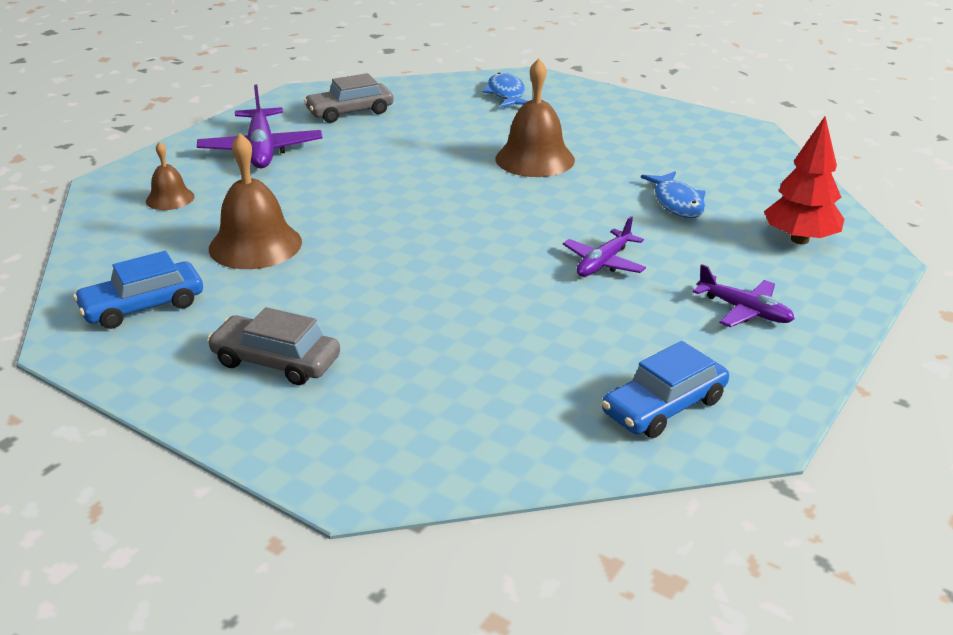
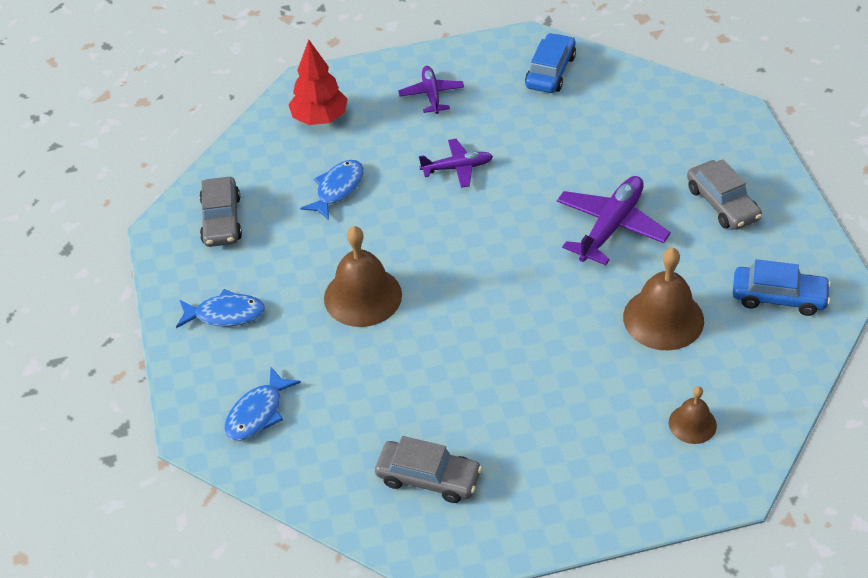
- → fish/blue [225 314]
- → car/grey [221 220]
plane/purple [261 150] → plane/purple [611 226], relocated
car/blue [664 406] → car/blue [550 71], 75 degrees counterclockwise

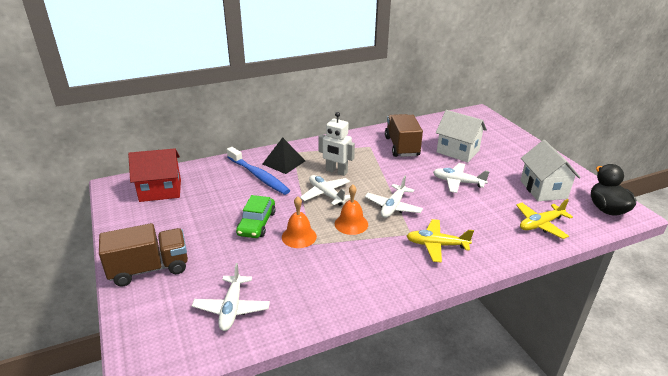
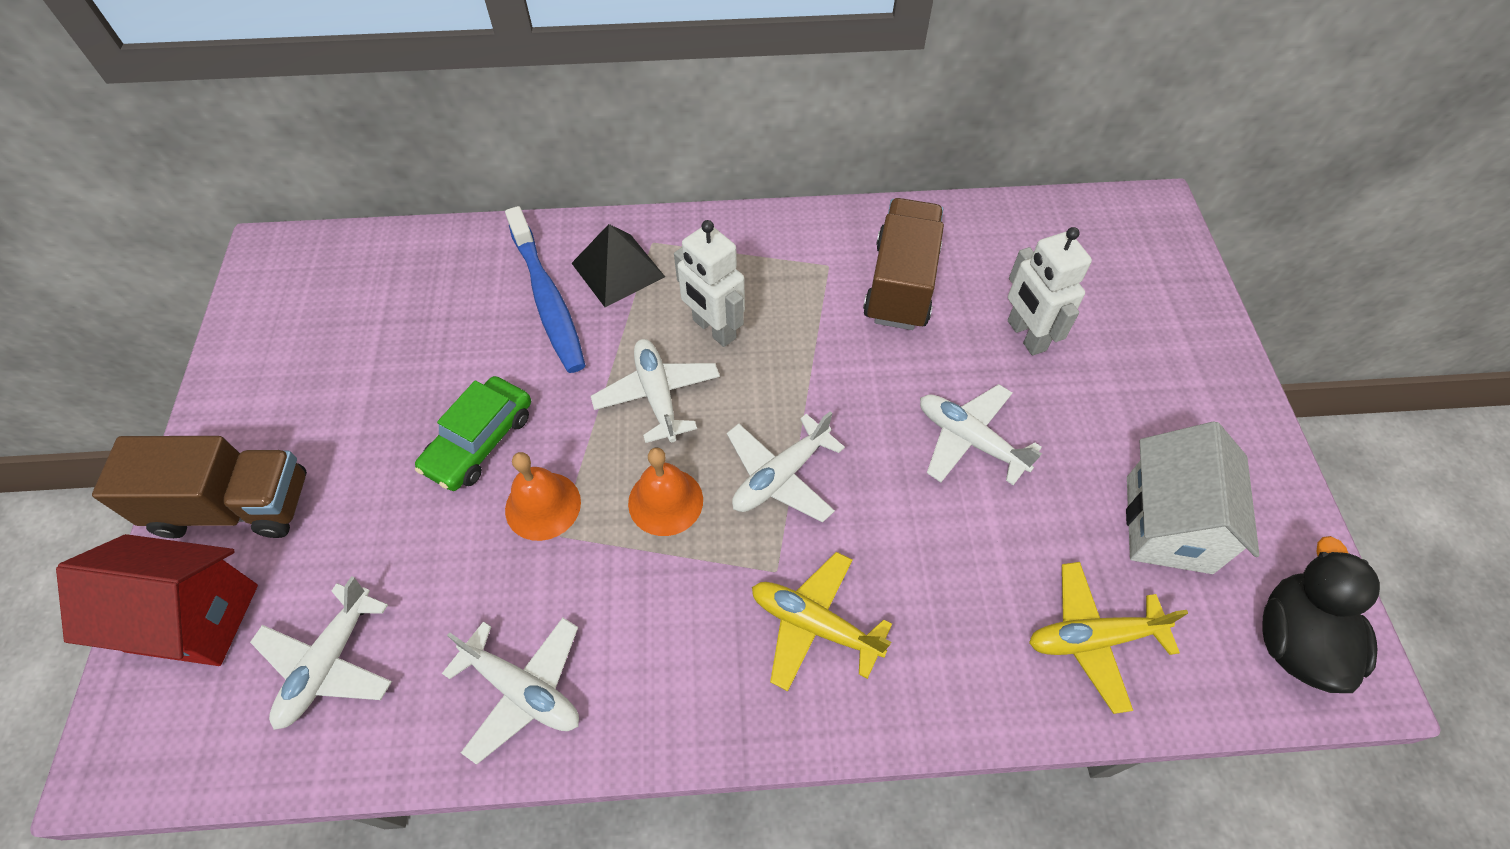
- → plane/white [522 690]
house/red [160 191] → house/red [193 618], relocated
house/white [457 151] → robot/white [1026 335]

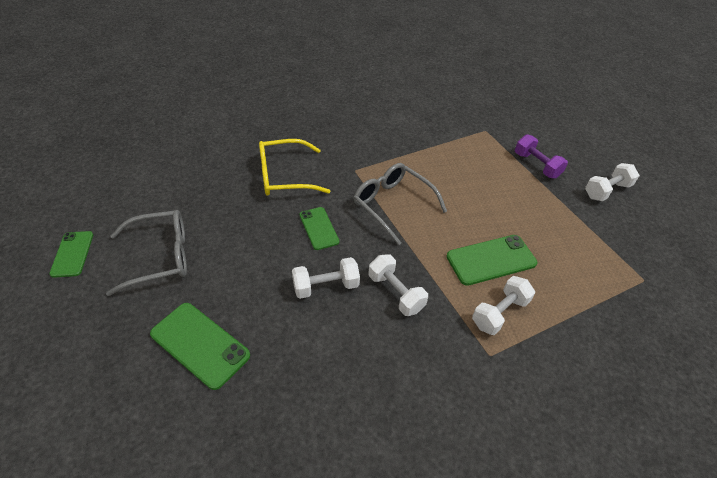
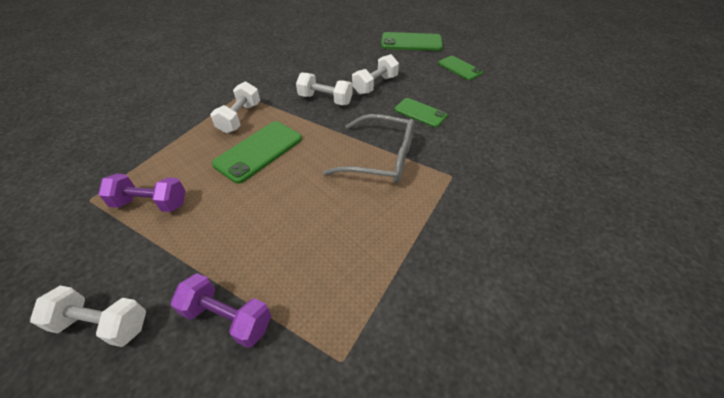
glasses/grey [161 256] → -
glasses/yellow [284 176] → -
- → dumbbell/purple [151 203]
phone/green [72 254] → phone/green [459 68], relocated
dumbbell/white [606 191] → dumbbell/white [102 324], 75 degrees clockwise

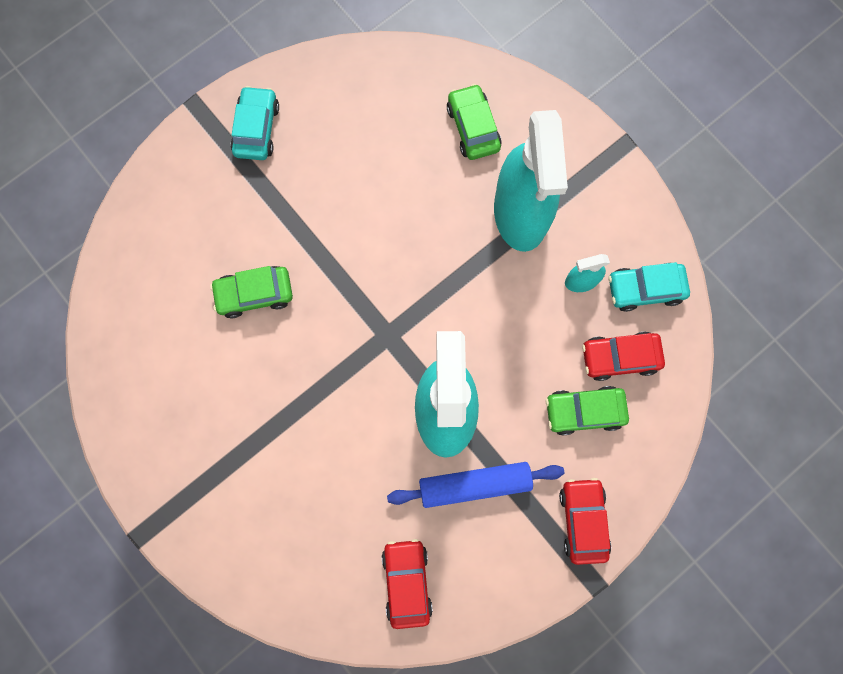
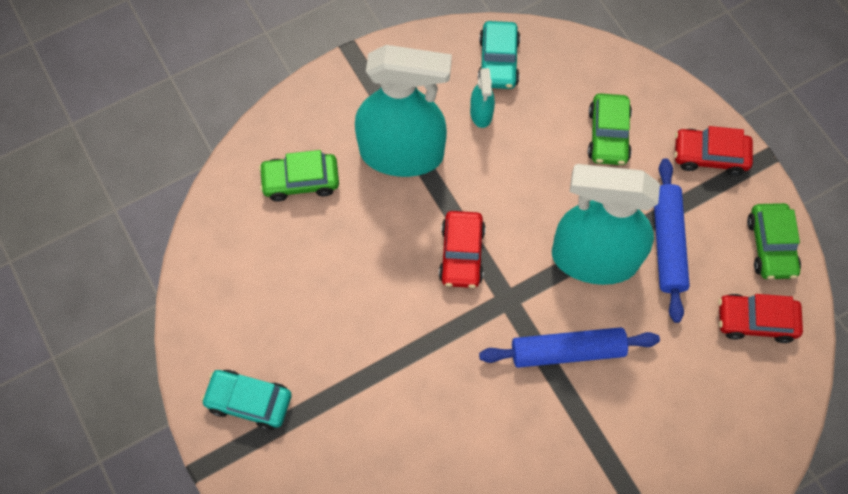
- → rolling pin/blue [567 351]
car/green [254 294] → car/green [770 246], relocated
car/red [619 357] → car/red [461 254], relocated

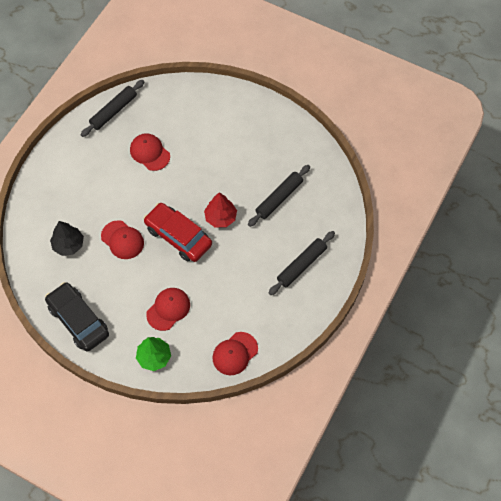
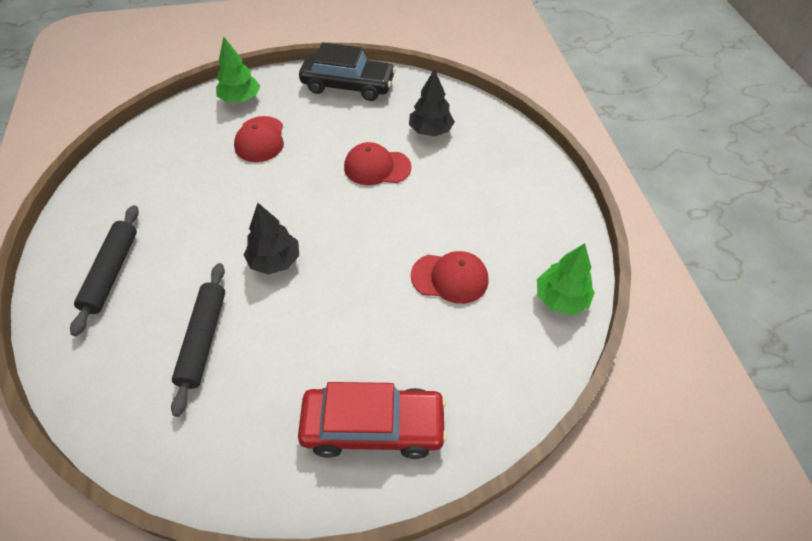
cap/red [235 353] → -
car/red [178 236] → car/red [373 427], relocated
rolling pin/black [114 111] → tree/green [561 299]
tree/red [220 217] → tree/black [274 261]

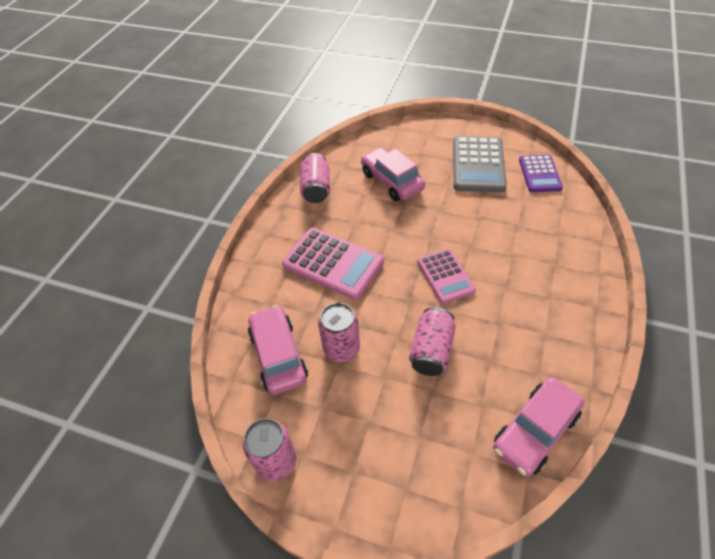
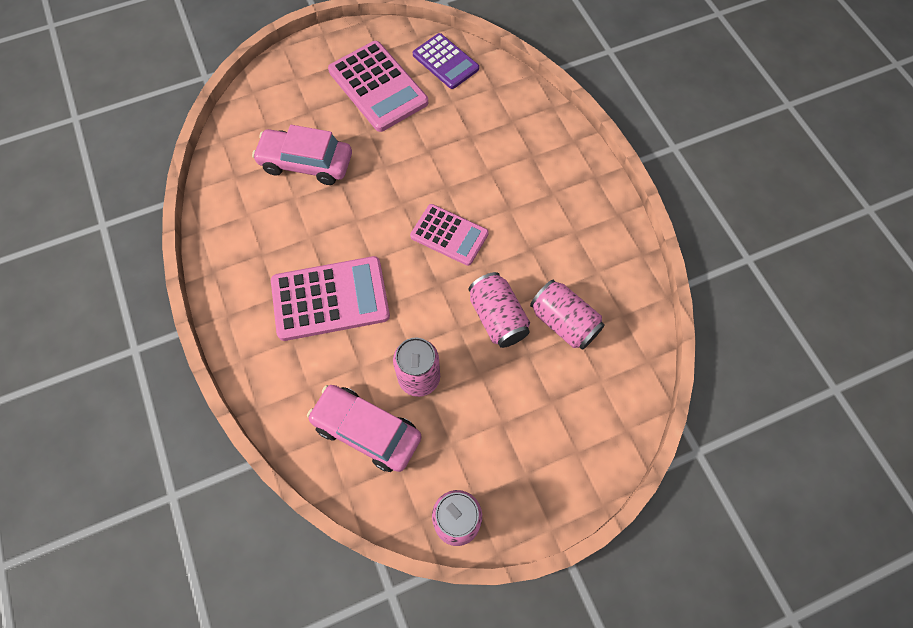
car/pink [535 431] → -
can/pink [316 189] → can/pink [564 322], relocated
calculator/grey [478 165] → calculator/pink [378 87]

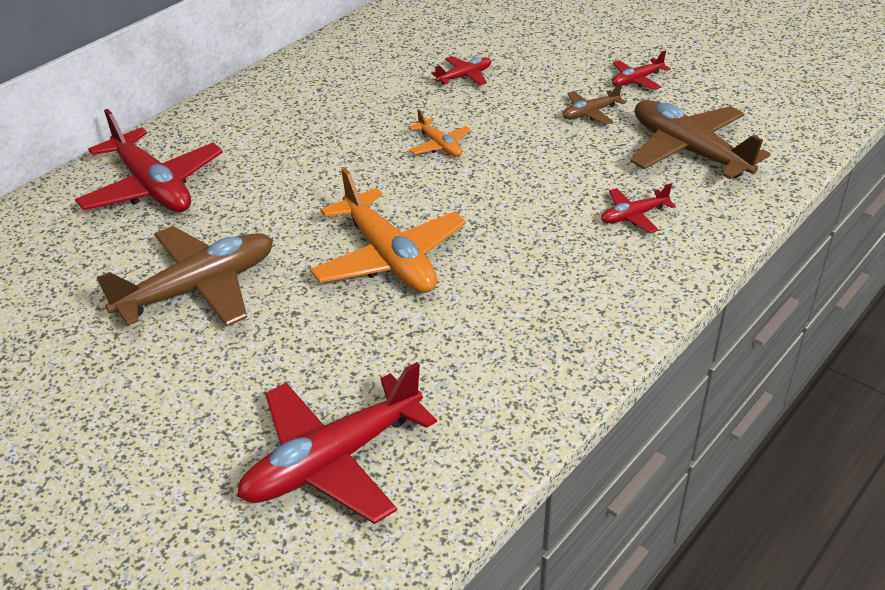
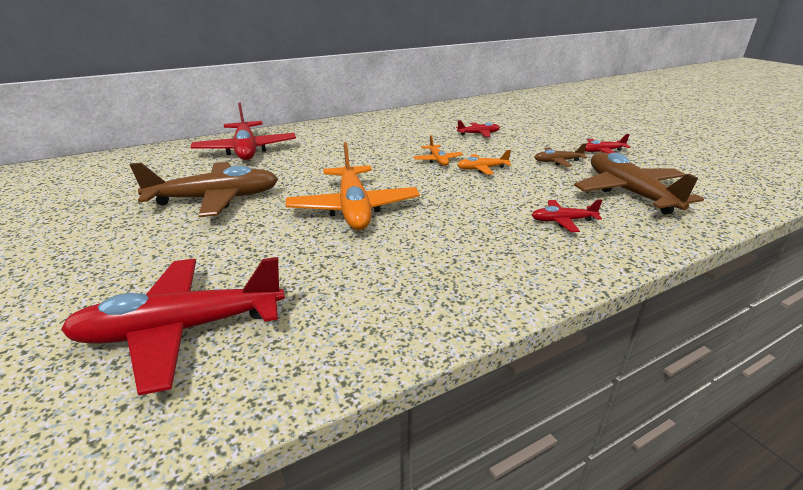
- → plane/orange [482 169]

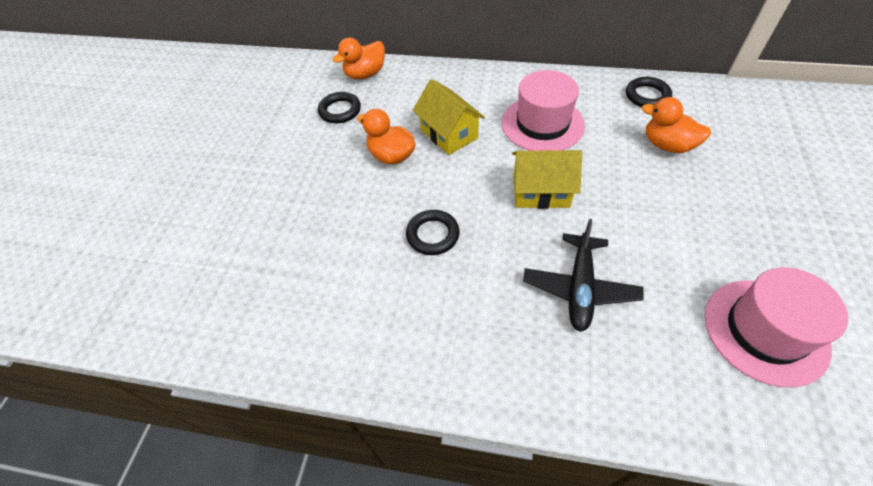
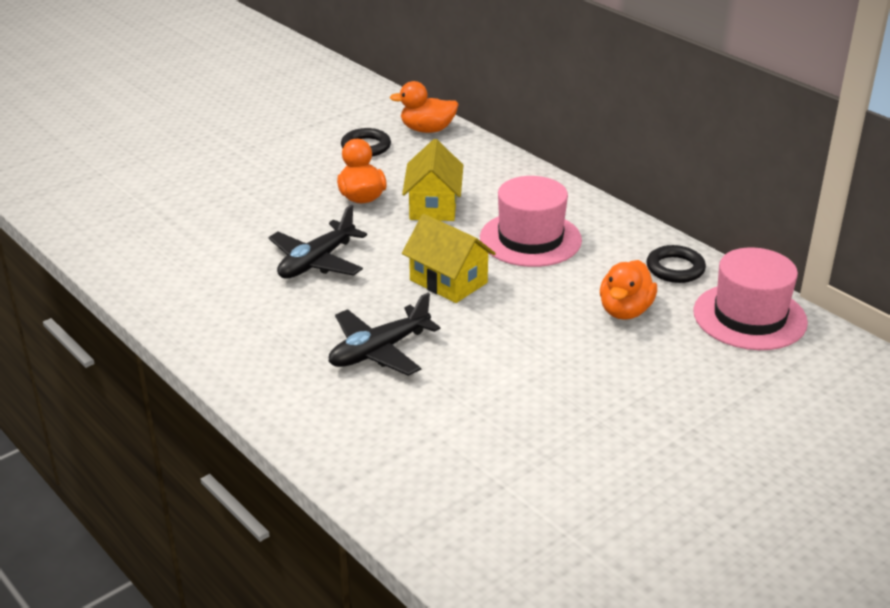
hat/pink [765 331] → hat/pink [749 317], relocated
ring/black [433 235] → plane/black [316 262]
duck/orange [667 145] → duck/orange [625 311], 135 degrees counterclockwise

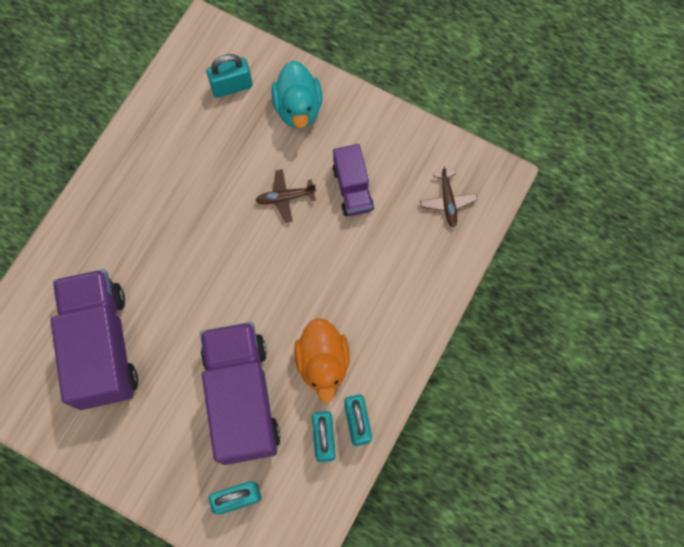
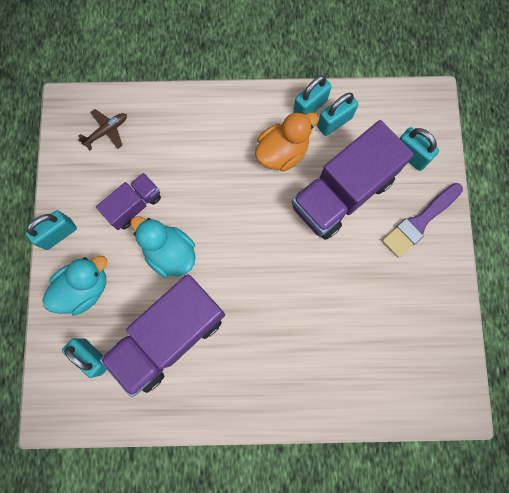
- → padlock/turquoise [58 234]
- → brush/purple [419 222]
truck/purple [101 346] → truck/purple [170 336], relocated
plane/brown [285 197] → duck/turquoise [170 252]

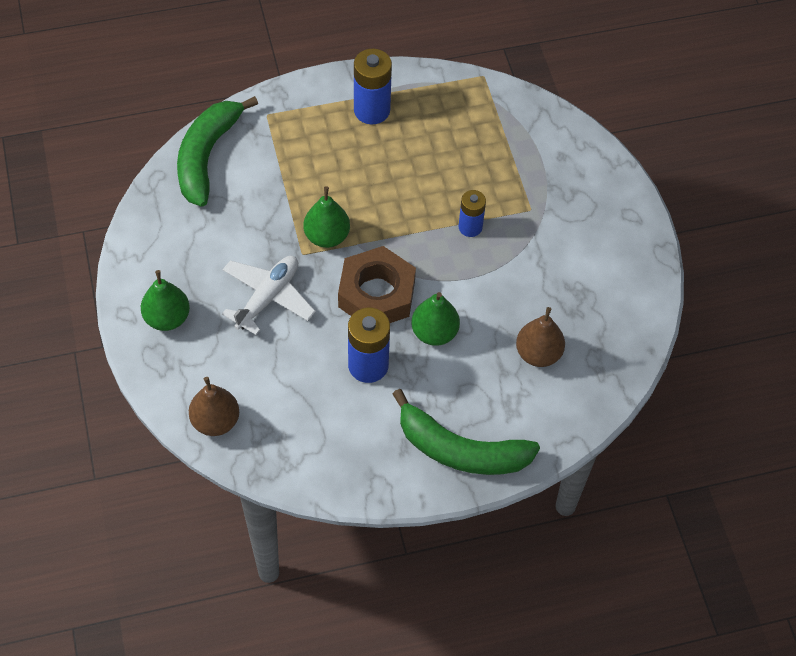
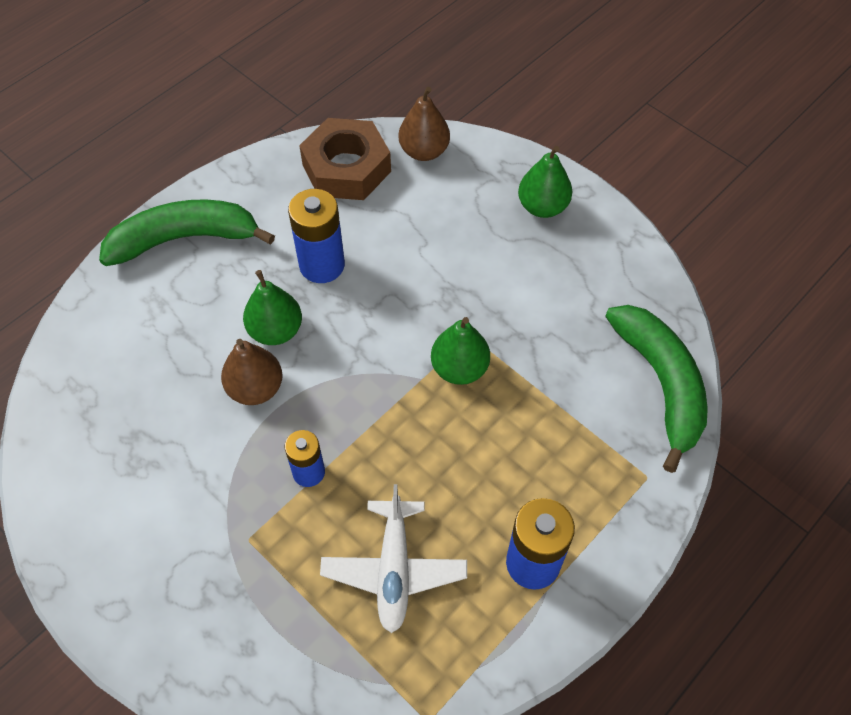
plane/white [268 298] → plane/white [394 569], relocated
nut/brown [376 294] → nut/brown [346 168], relocated
pear/brown [538 354] → pear/brown [255 388], relocated

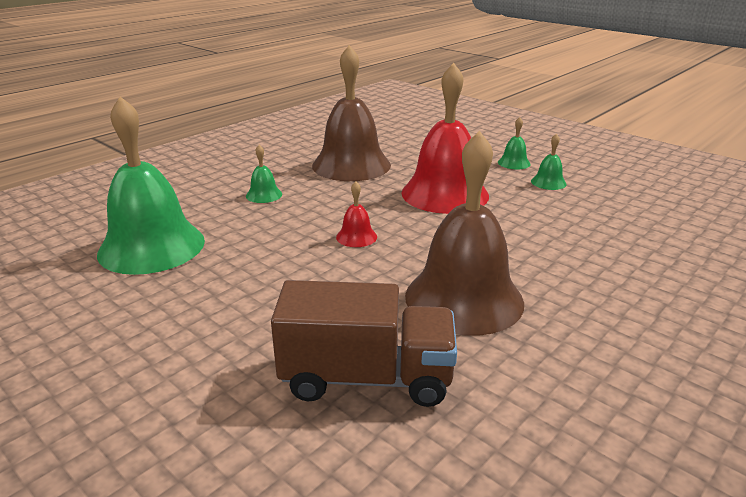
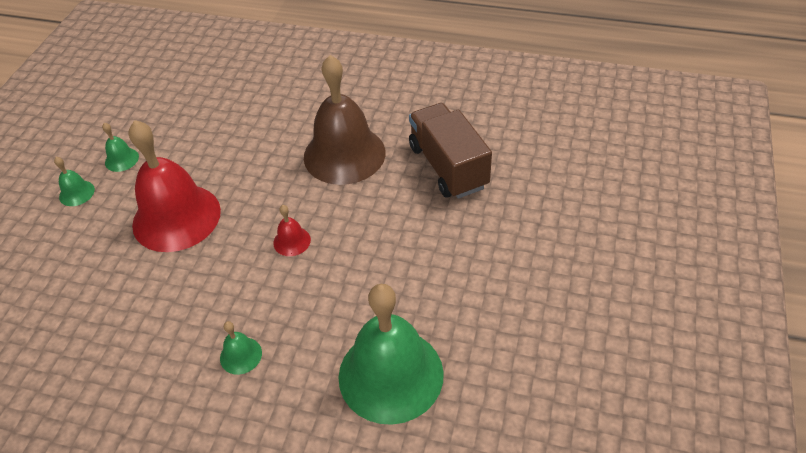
bell/brown [351 165] → -

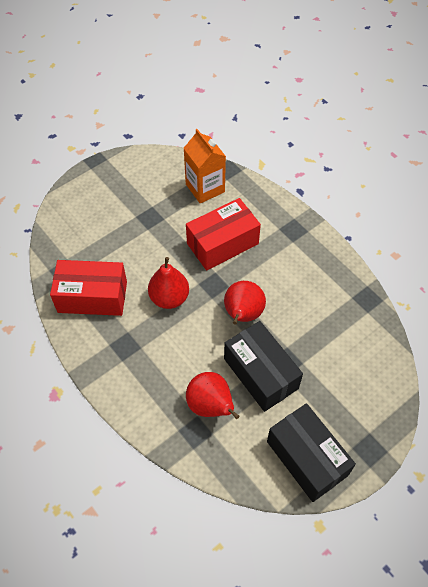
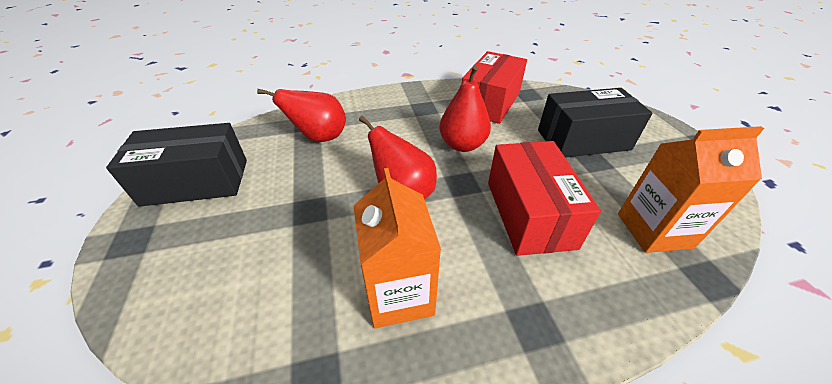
- → carton/orange [399 294]
box/black [260 373] → box/black [583 140], relocated

